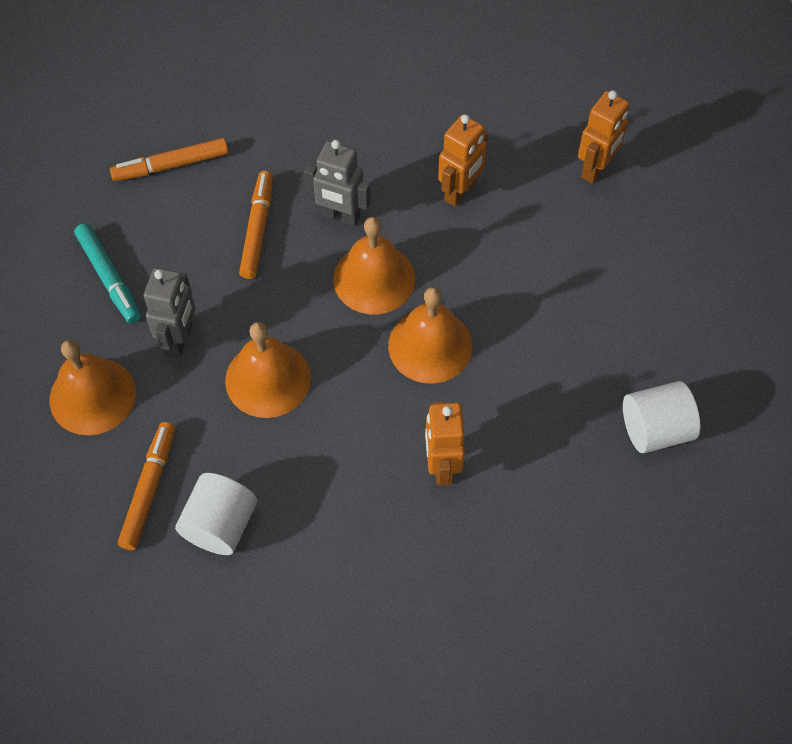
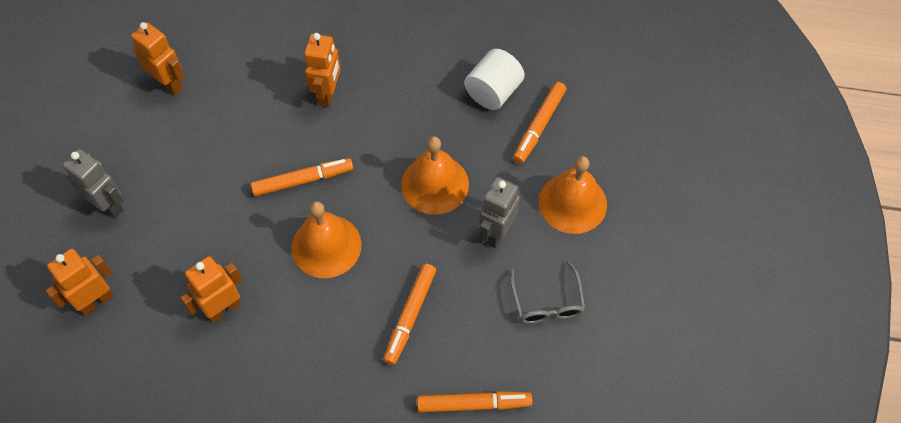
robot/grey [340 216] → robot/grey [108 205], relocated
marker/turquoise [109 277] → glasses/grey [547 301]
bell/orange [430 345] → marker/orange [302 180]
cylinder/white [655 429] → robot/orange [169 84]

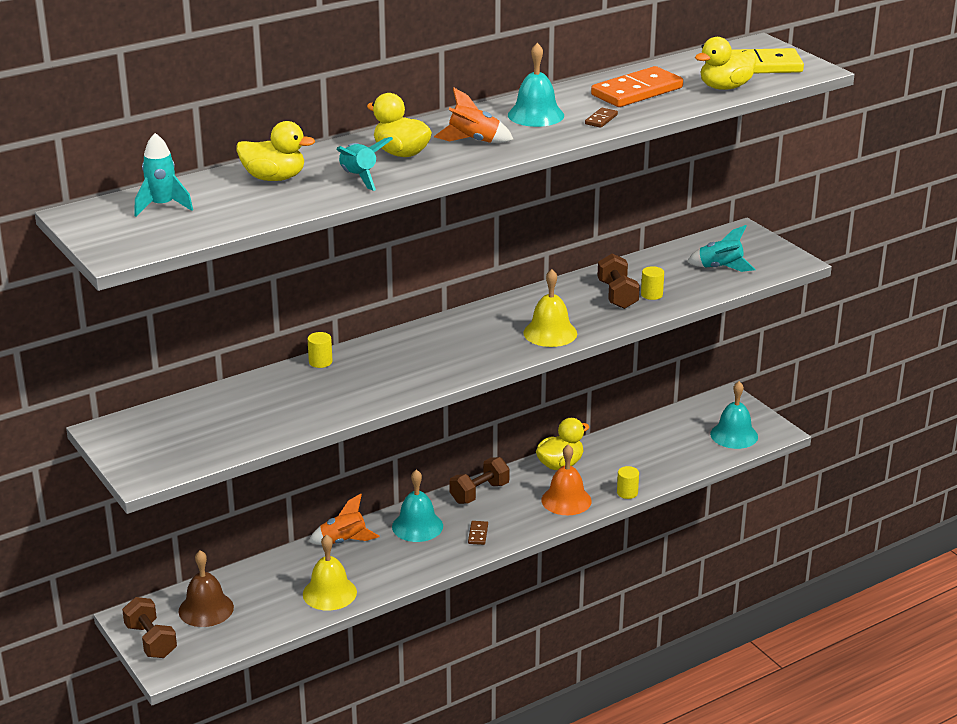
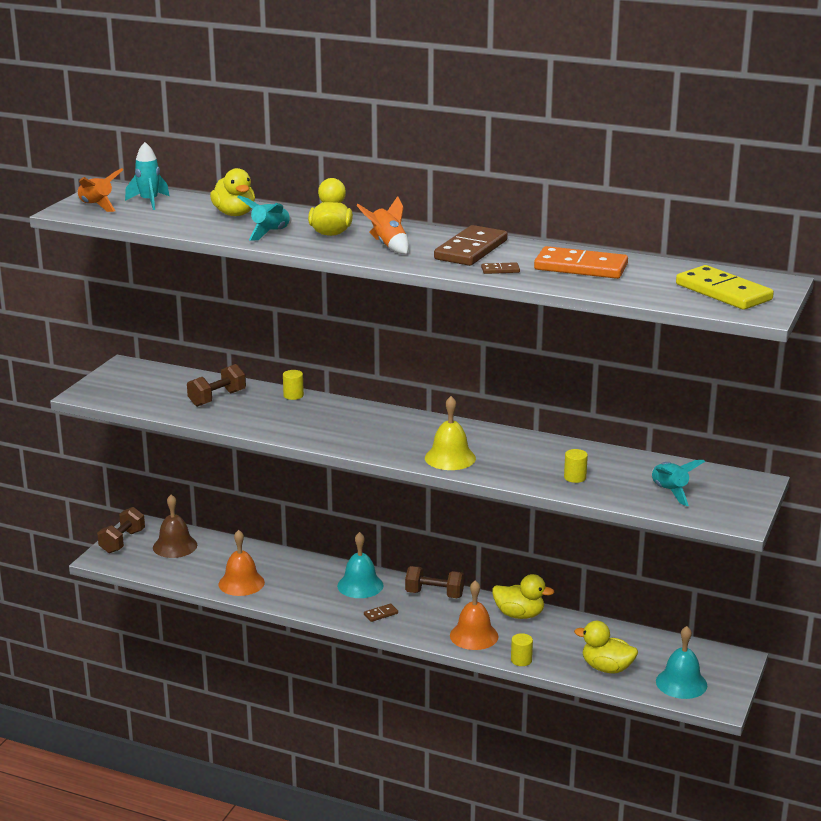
rocket/orange [344 541] → rocket/orange [97 206], relocated
dumbbell/brown [617 295] → dumbbell/brown [217 398], relocated
duck/yellow [725 87] → duck/yellow [606 668], relocated
bell/turquoise [536 115] → domino/brown [471 250]
bell/yellow [329 593] → bell/orange [241 583]

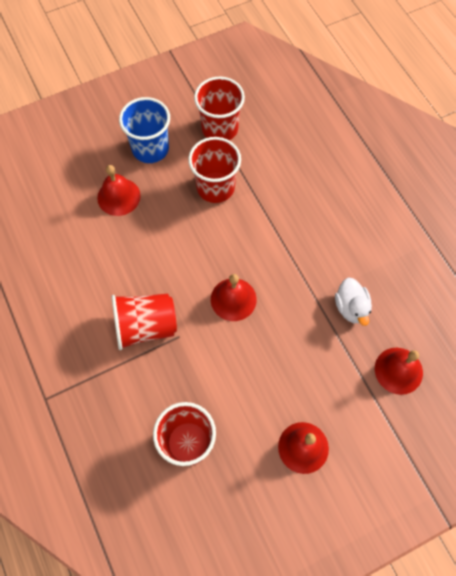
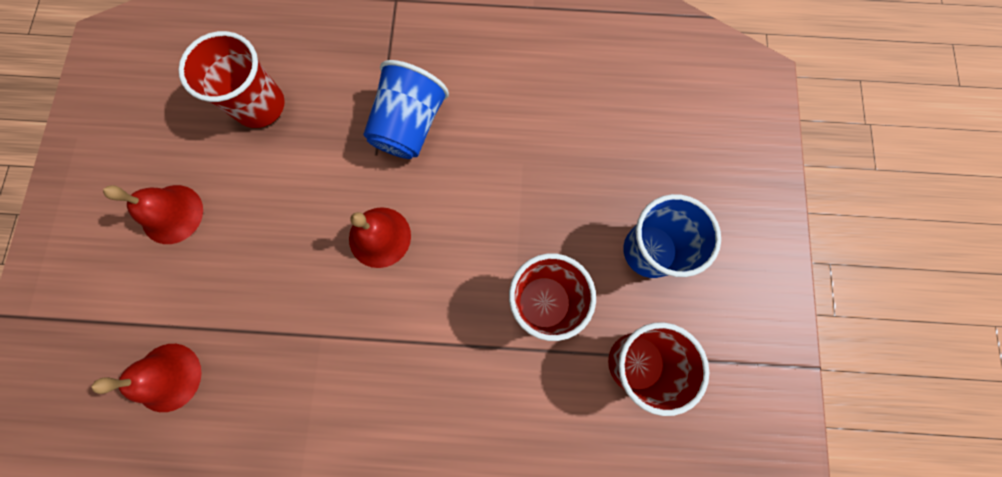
bell/red [118 196] → -
duck/white [351 307] → -
cup/red [145 326] → cup/blue [409 126]

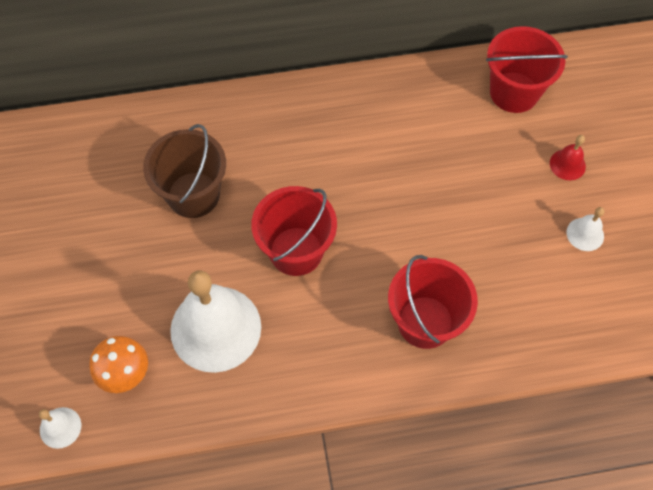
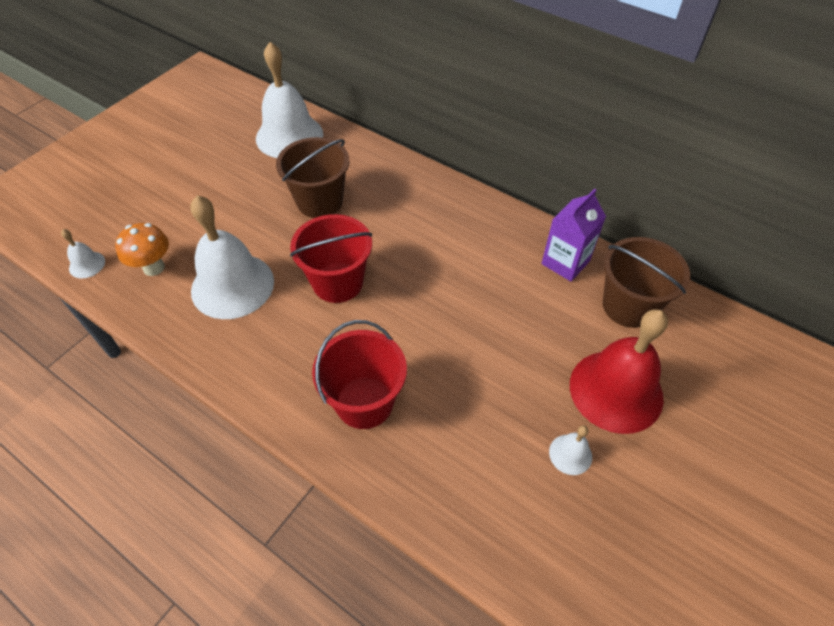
- → bell/white [289 136]
- → carton/purple [565 262]
bucket/red [514 92] → bucket/brown [628 306]
bell/red [567 164] → bell/red [616 390], x2.31

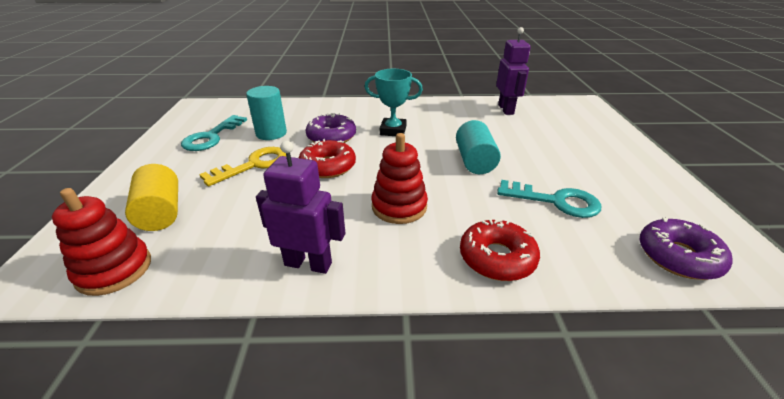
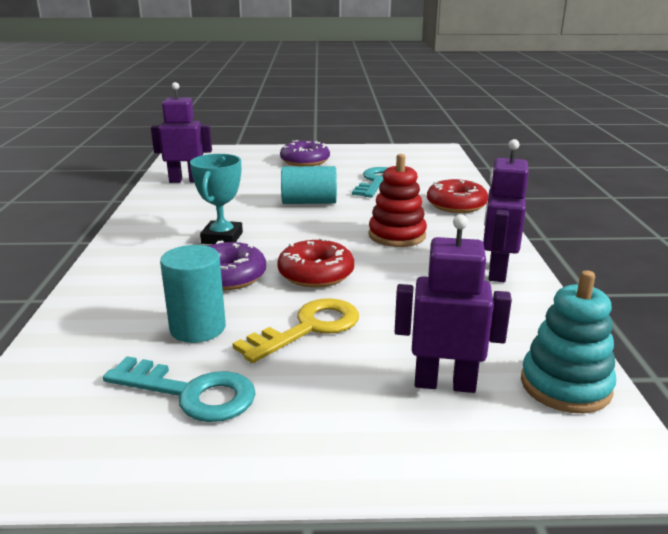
donut/purple [678 257] → donut/purple [305 161], relocated
cylinder/yellow [161 212] → robot/purple [444 383]
stacking toy/red [114 270] → stacking toy/turquoise [565 386]
key/yellow [254 165] → key/yellow [308 328], 90 degrees clockwise

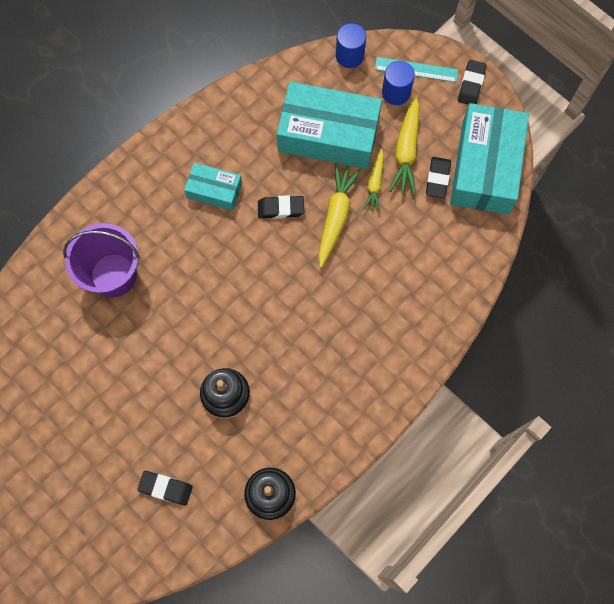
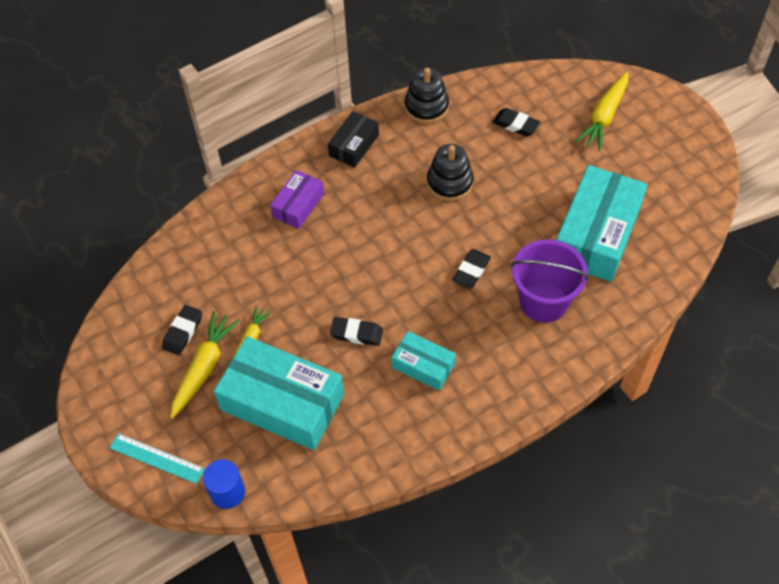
cylinder/blue [396 92] → -
- → box/purple [298 205]
- → box/black [354 145]
carrot/yellow [336 216] → carrot/yellow [604 117], relocated
box/turquoise [485 167] → box/turquoise [596 234], relocated
eraser/black [471 85] → eraser/black [471 271], relocated

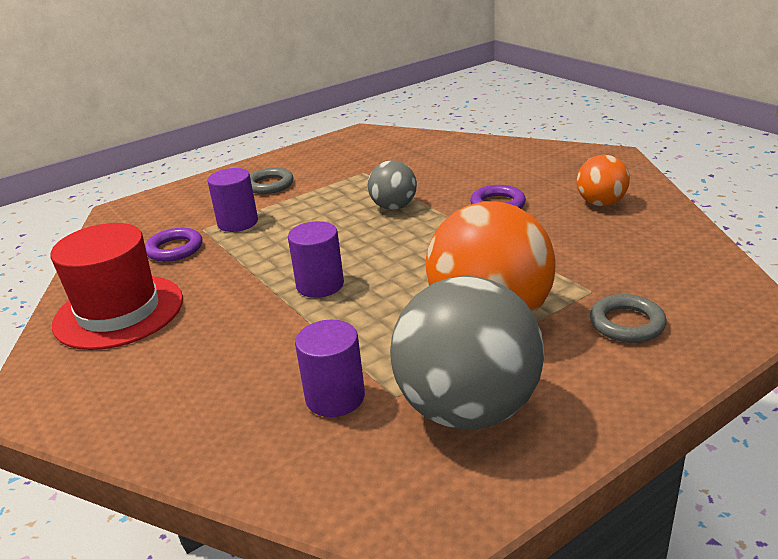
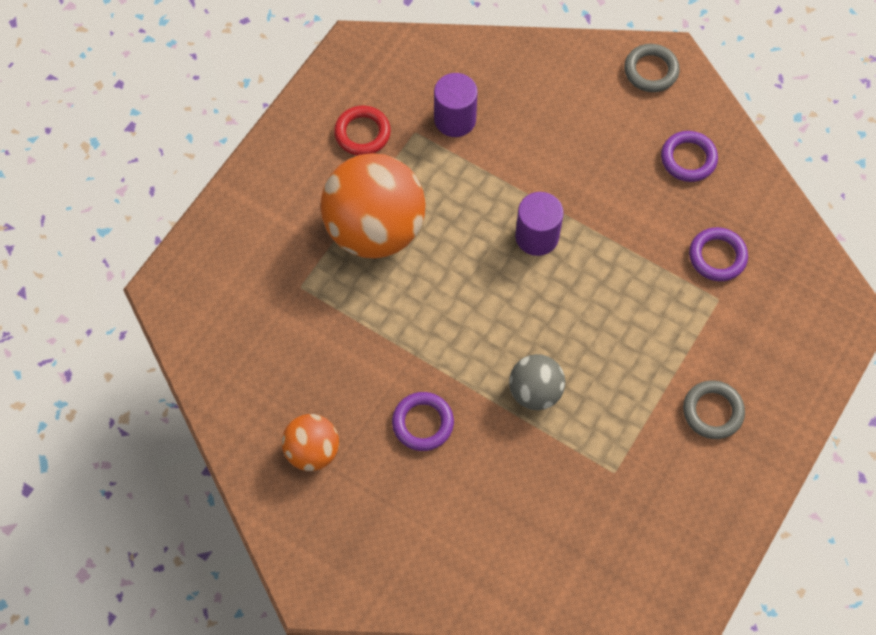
cylinder/purple [238 223] → -
ring/grey [626 323] → ring/grey [651 71], relocated
hat/red [119 311] → ring/purple [688 159]
ball/grey [467 409] → ring/red [362 133]

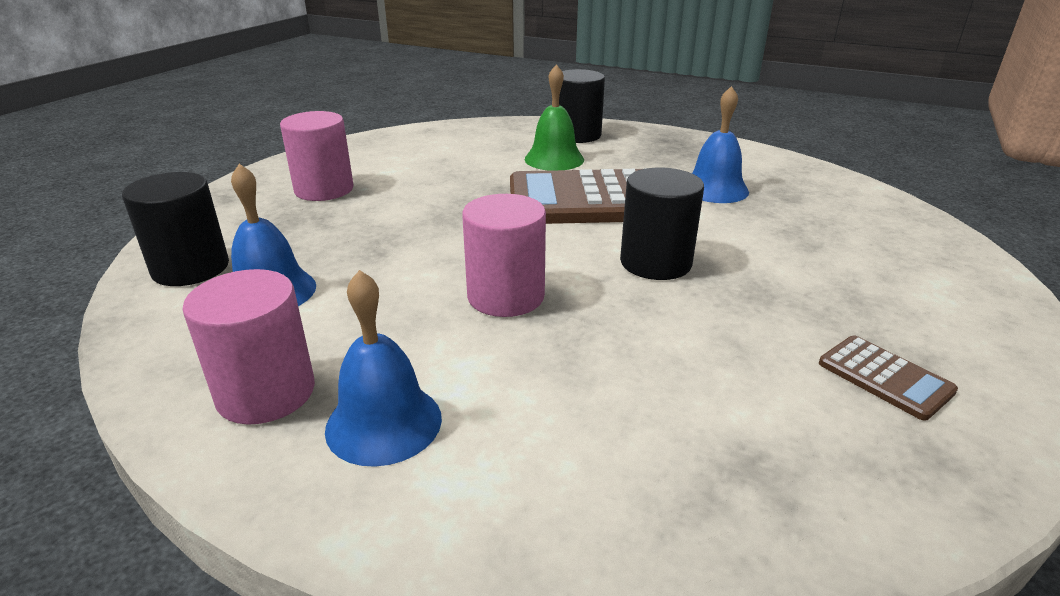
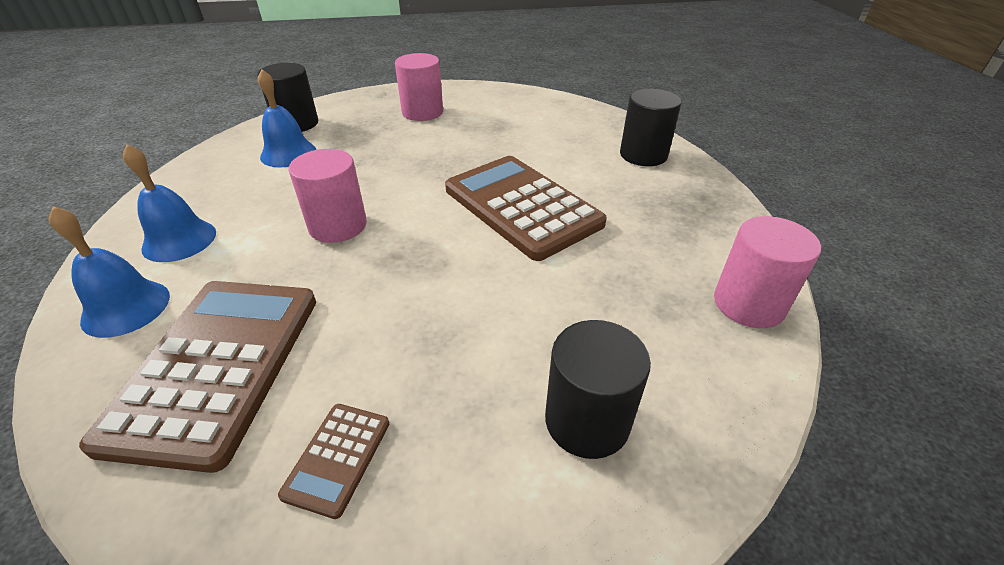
bell/green [554 159] → -
- → calculator/brown [217 366]
cylinder/pink [266 392] → cylinder/pink [748 304], relocated
cylinder/black [655 262] → cylinder/black [587 420], relocated
bell/blue [714 189] → bell/blue [126 308], relocated

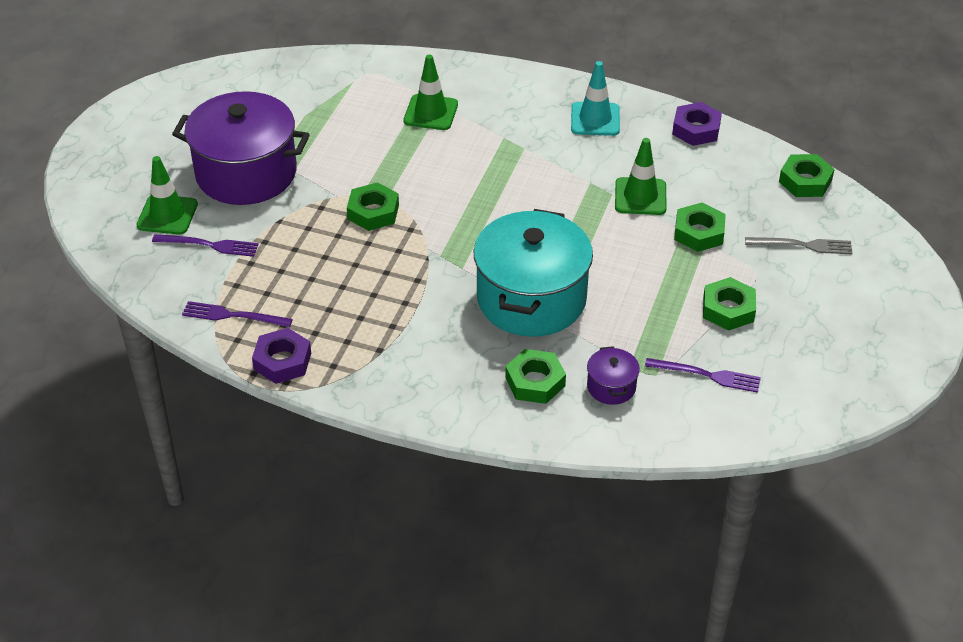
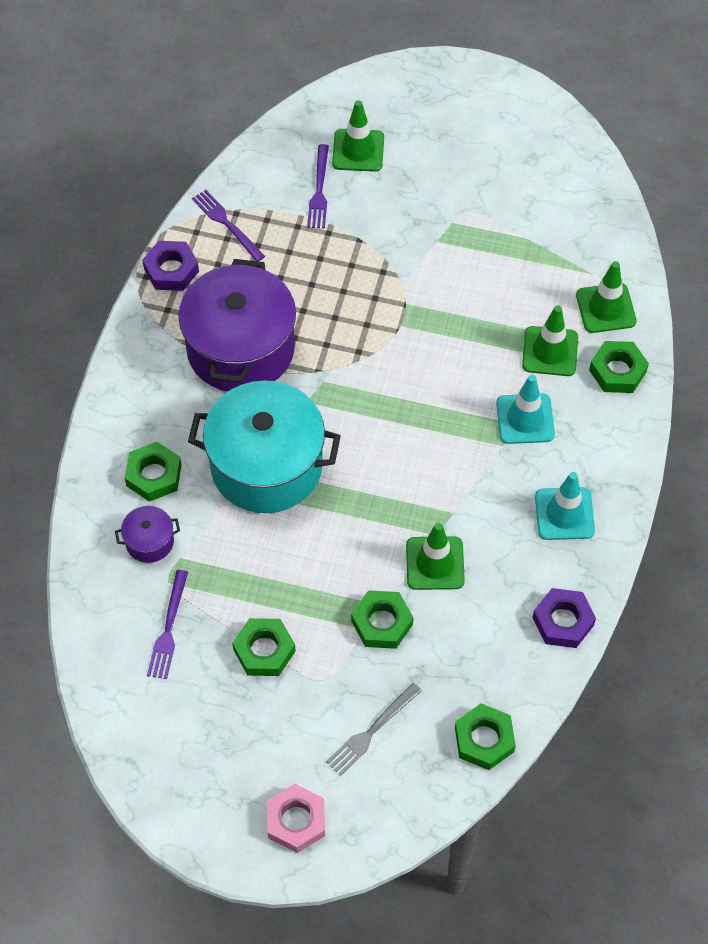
- → nut/pink [296 821]
- → traffic cone/turquoise [525 419]
- → traffic cone/green [605 308]
pot/purple [246 173] → pot/purple [240 349], relocated
nut/green [373 212] → nut/green [617 371], relocated
fork/purple [233 315] → fork/purple [226 224], 45 degrees counterclockwise
fork/grey [803 245] → fork/grey [371 731], 45 degrees clockwise

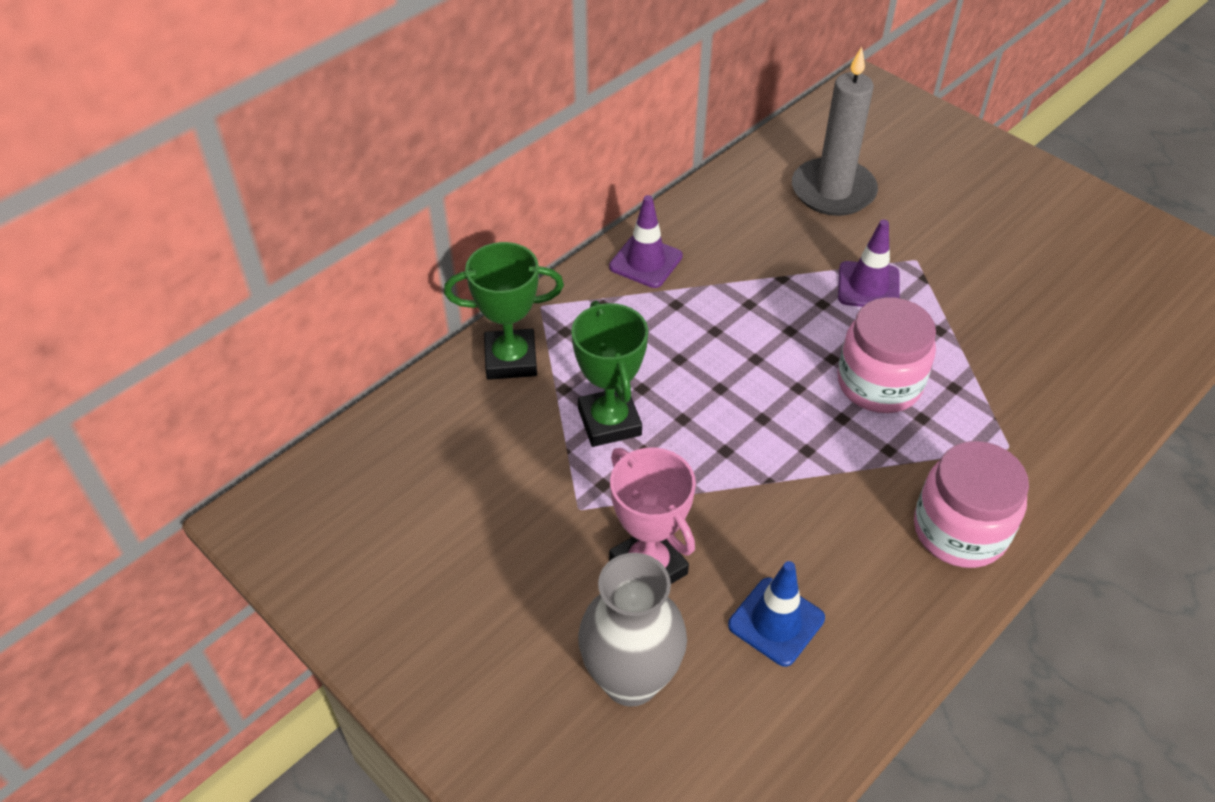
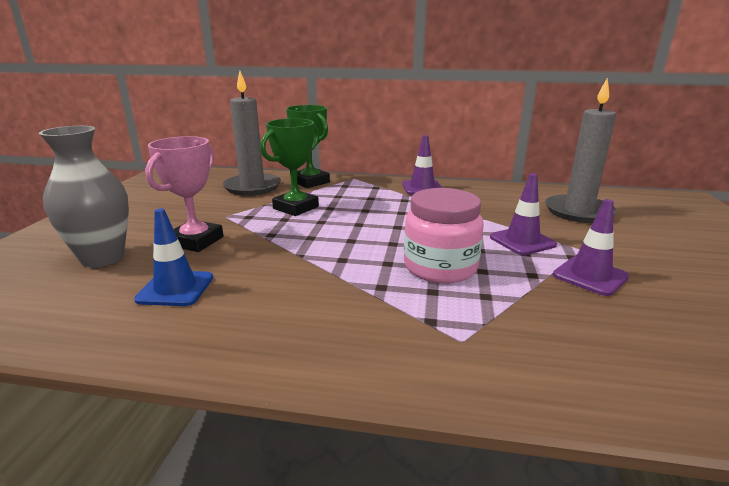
jar/pink [959 530] → -
- → candle/grey [252 187]
- → traffic cone/purple [590 276]

